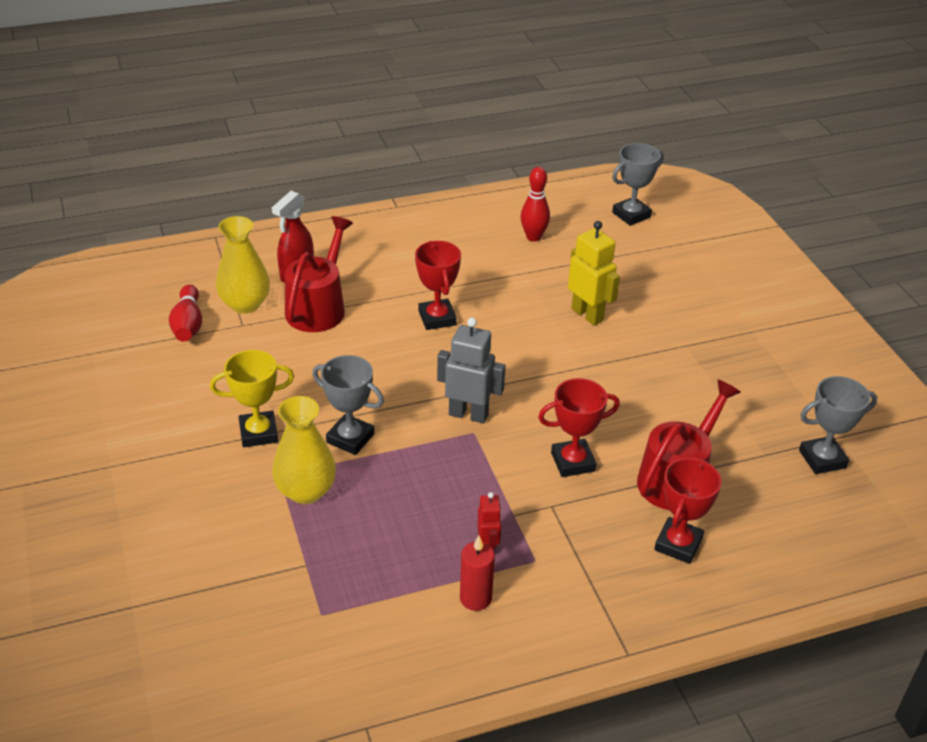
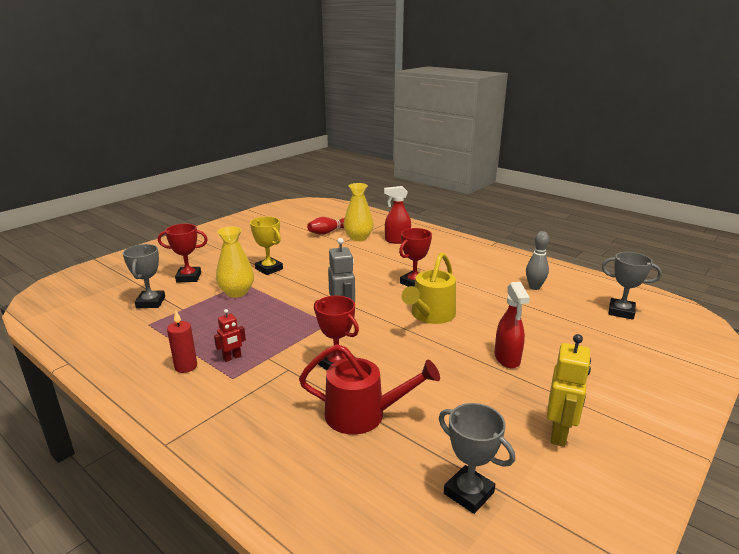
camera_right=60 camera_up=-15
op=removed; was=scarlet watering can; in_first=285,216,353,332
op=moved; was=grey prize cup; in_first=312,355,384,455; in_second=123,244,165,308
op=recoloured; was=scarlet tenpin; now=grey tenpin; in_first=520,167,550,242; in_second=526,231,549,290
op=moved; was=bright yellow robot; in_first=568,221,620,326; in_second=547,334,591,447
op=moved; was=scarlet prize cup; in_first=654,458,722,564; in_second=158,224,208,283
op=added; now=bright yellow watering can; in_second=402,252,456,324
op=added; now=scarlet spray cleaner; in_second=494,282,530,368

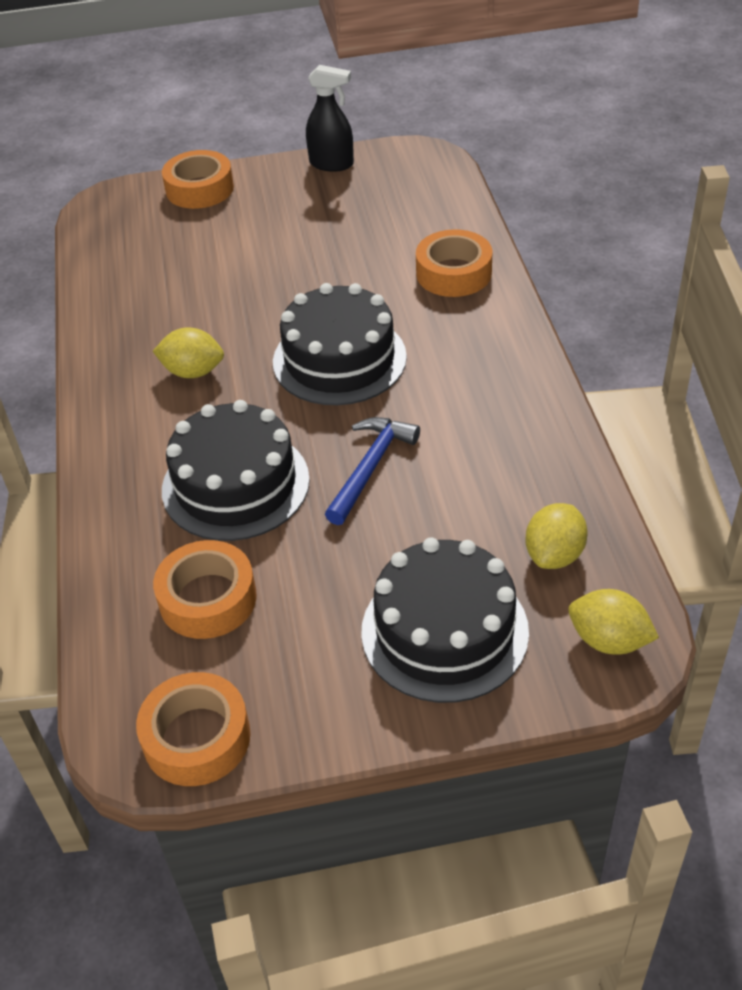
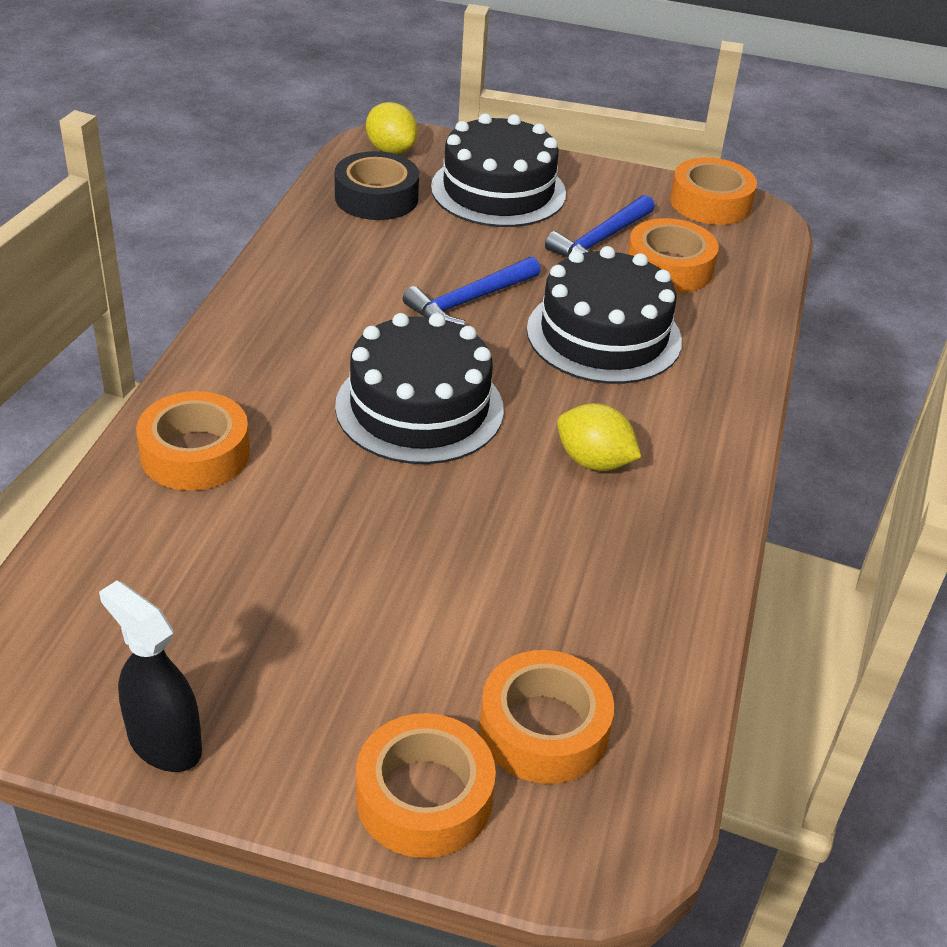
camera_right=-160 camera_up=-5
op=replaced; was=bright yellow citrus fruit; now=jet-black roll of tape; in_first=525,503,588,569; in_second=335,151,419,220
op=added; now=bright orange roll of tape; in_second=479,650,614,784
op=added; now=cobalt claw hammer; in_second=545,195,655,258

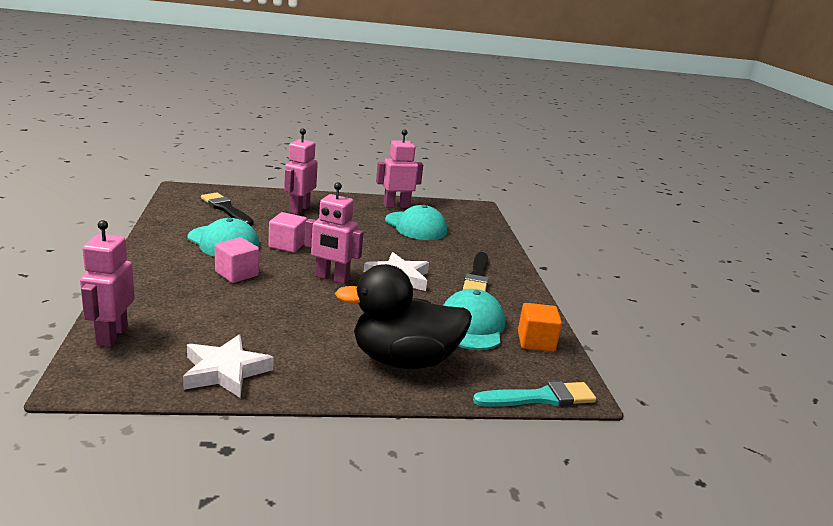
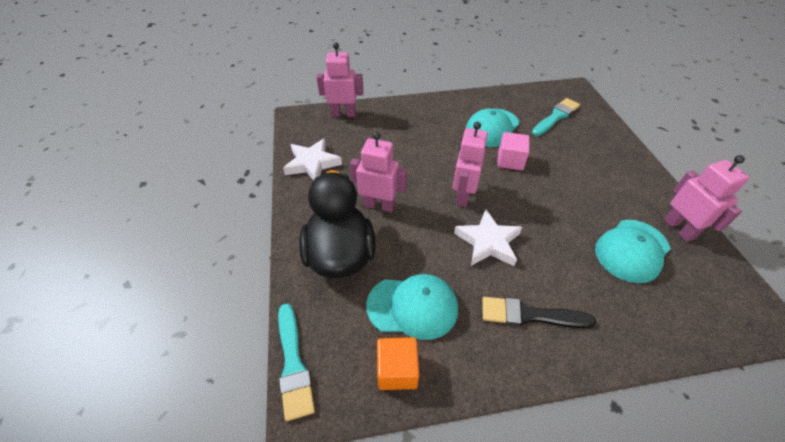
camera_right=90 camera_up=25
op=recoloured; was=jet-black brush; now=teal brush; in_first=201,193,254,226; in_second=532,98,580,136
op=removed; was=rose-pink block; in_first=215,237,259,283
op=moved; was=rose-pink robot; in_first=284,128,318,214; in_second=350,131,407,212

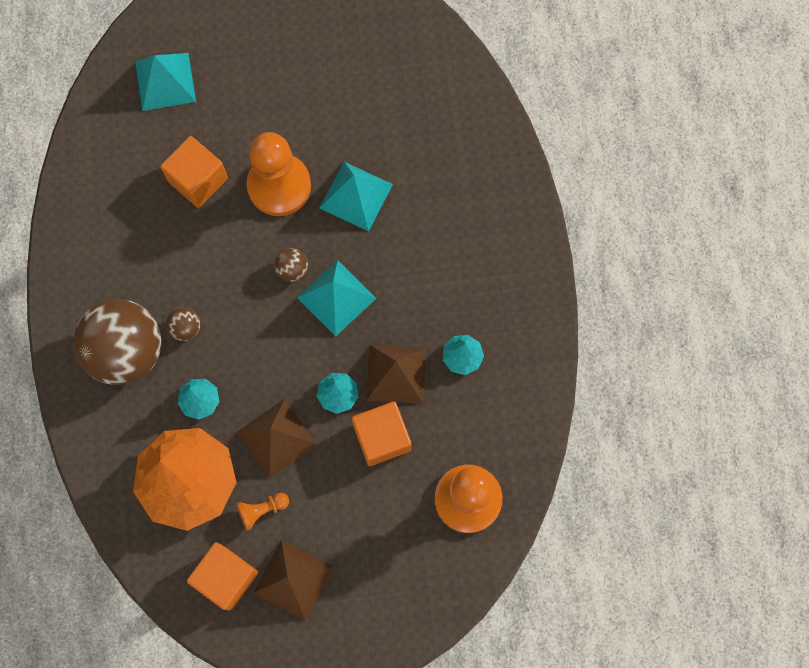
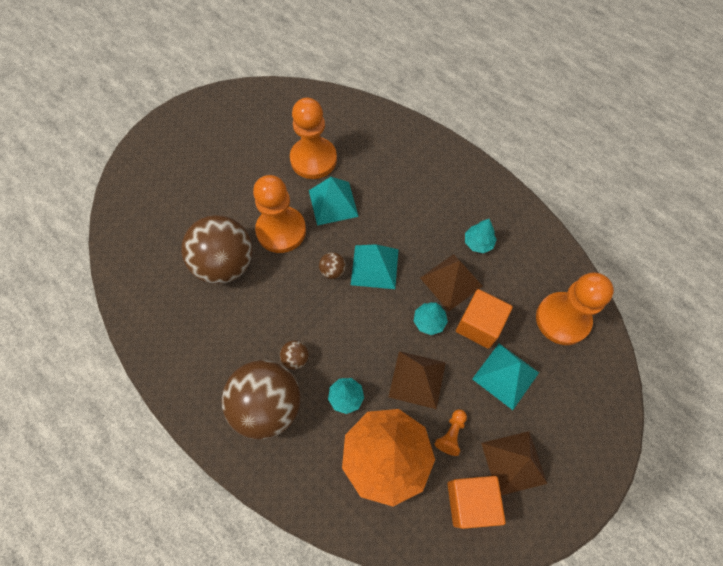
camera_right=-40 camera_up=-10
op=moved; was=teal pyramid shape; in_first=135,53,196,111; in_second=472,344,539,410
op=replaced; was=bright orange block; now=dark brown ball; in_first=160,136,228,208; in_second=181,215,253,284
op=added; now=bright orange chess pawn; in_second=290,98,337,179

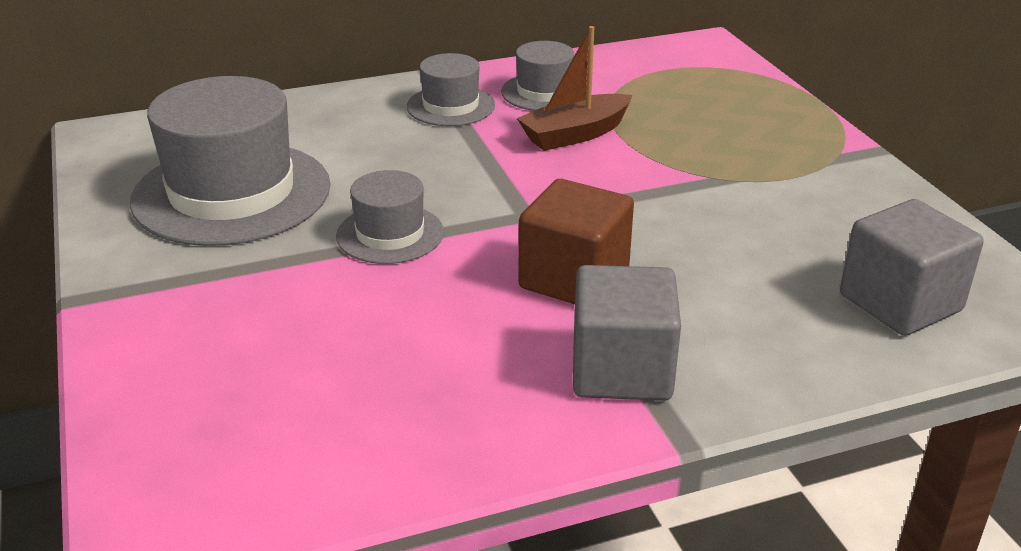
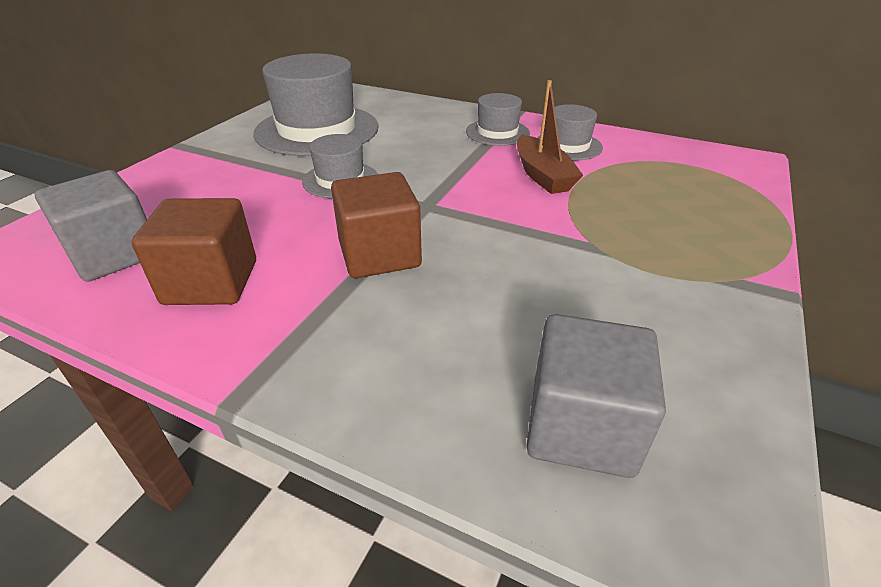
camera_right=45 camera_up=5
op=turned; was=dark brown sailboat; in_first=517,26,632,151; in_second=517,80,583,194; clockwise=-120
op=moved; was=grey block; in_first=573,265,681,401; in_second=34,170,147,282
op=added; now=dark brown block; in_second=131,198,256,305

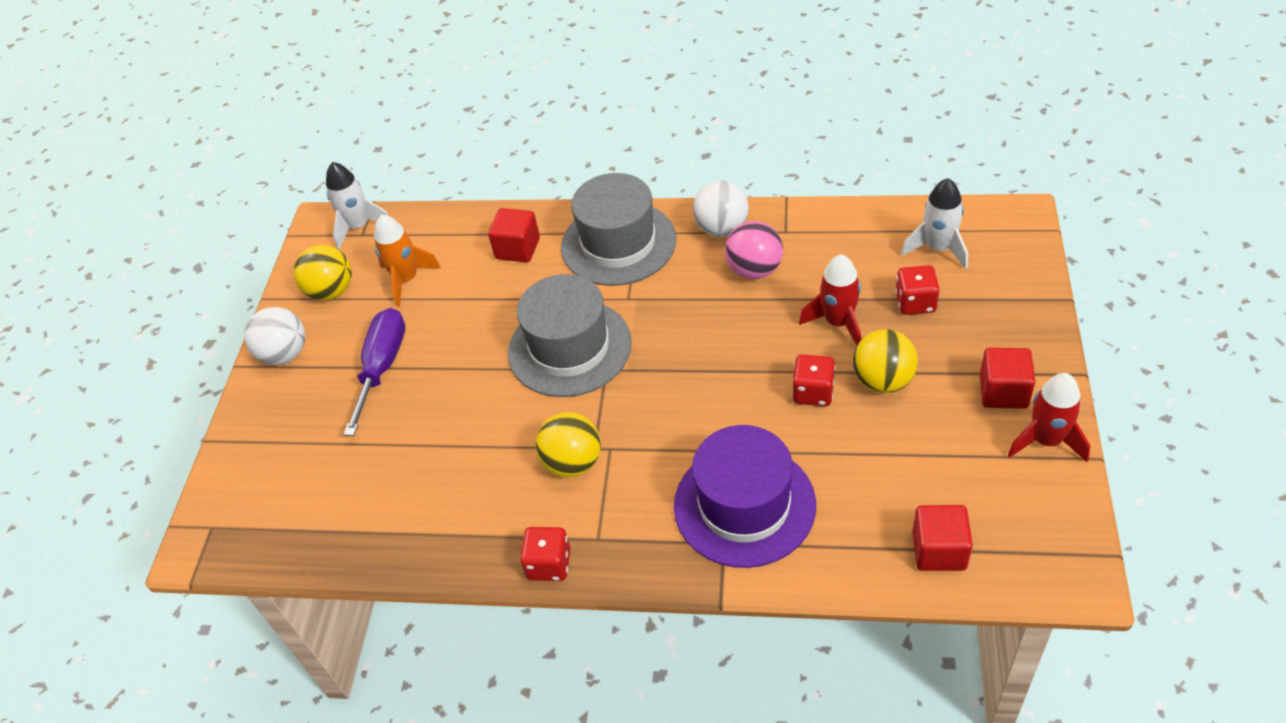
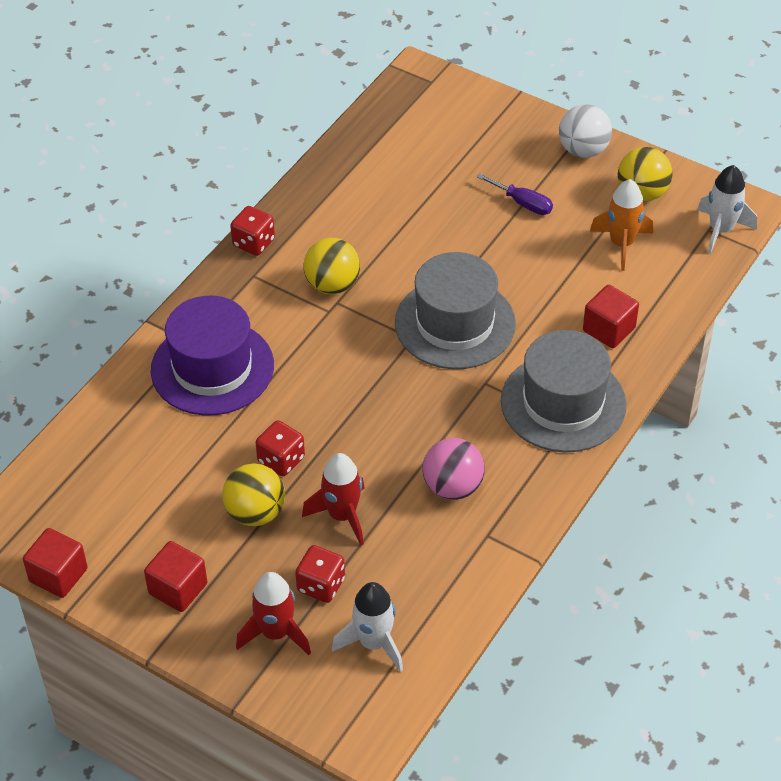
camera_right=110 camera_up=0
op=resized; was=royal purple hand screwdriver; in_first=343,308,405,436; in_second=477,174,553,215; ratio=0.61
op=removed; was=white ball; in_first=693,181,749,237
op=moved; was=scarlet block; in_first=913,505,973,571; in_second=23,528,88,598
op=moved; was=scarlet spaceship; in_first=1008,373,1091,462; in_second=236,572,311,655

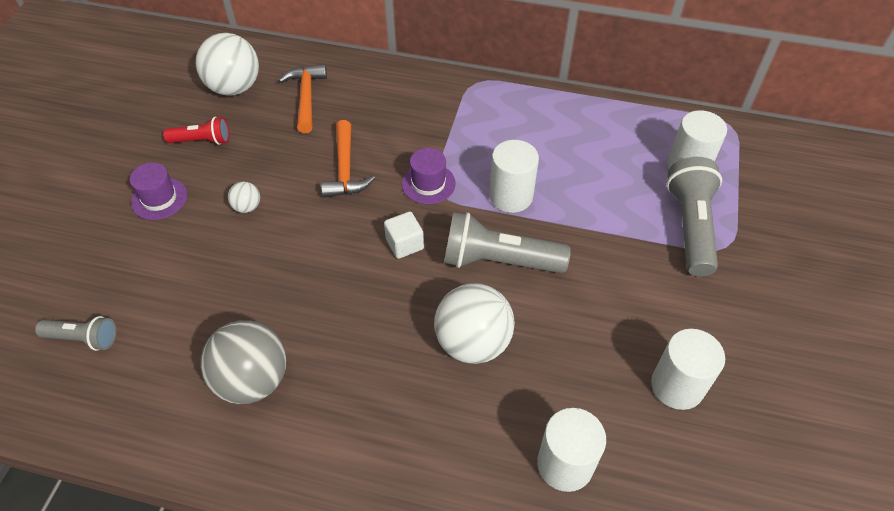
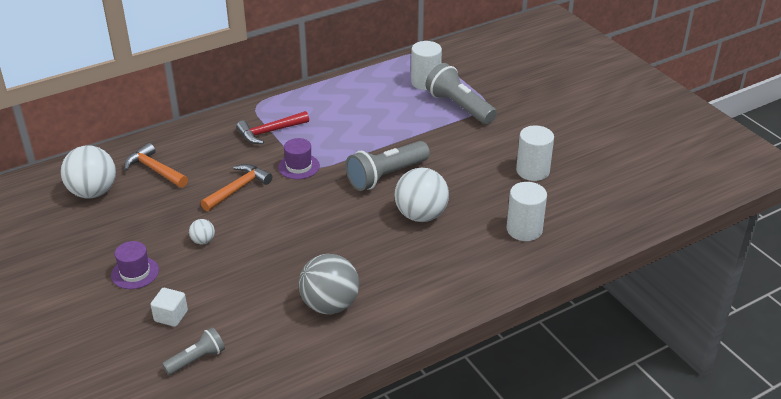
camera_right=-45 camera_up=-15
op=removed; was=scarlet pocket torch; in_first=163,117,229,145
op=turned; was=bright orange claw hammer; in_first=321,120,375,198; in_second=201,164,272,211; clockwise=-90
op=moved; was=white block; in_first=384,212,424,259; in_second=151,288,188,327
op=removed; was=white cylinder shape; in_first=489,140,539,213
op=added; now=scarlet claw hammer; in_second=236,111,309,144

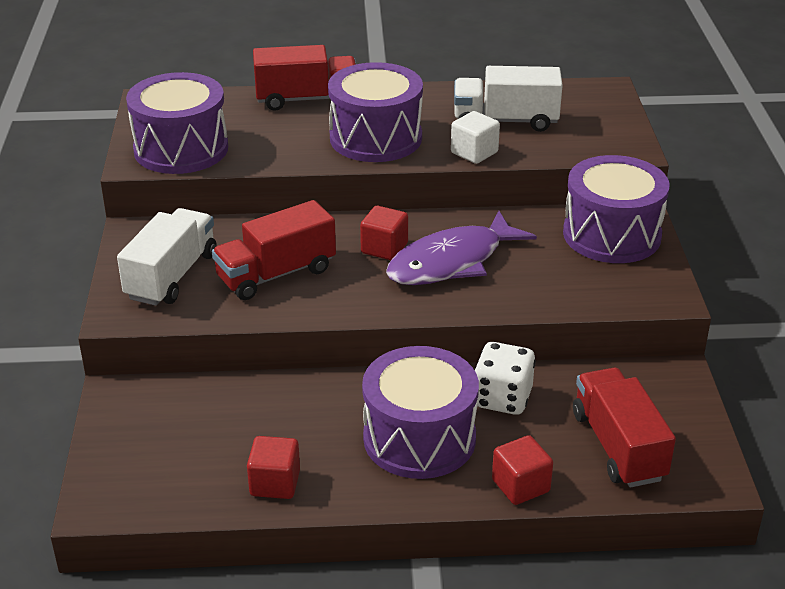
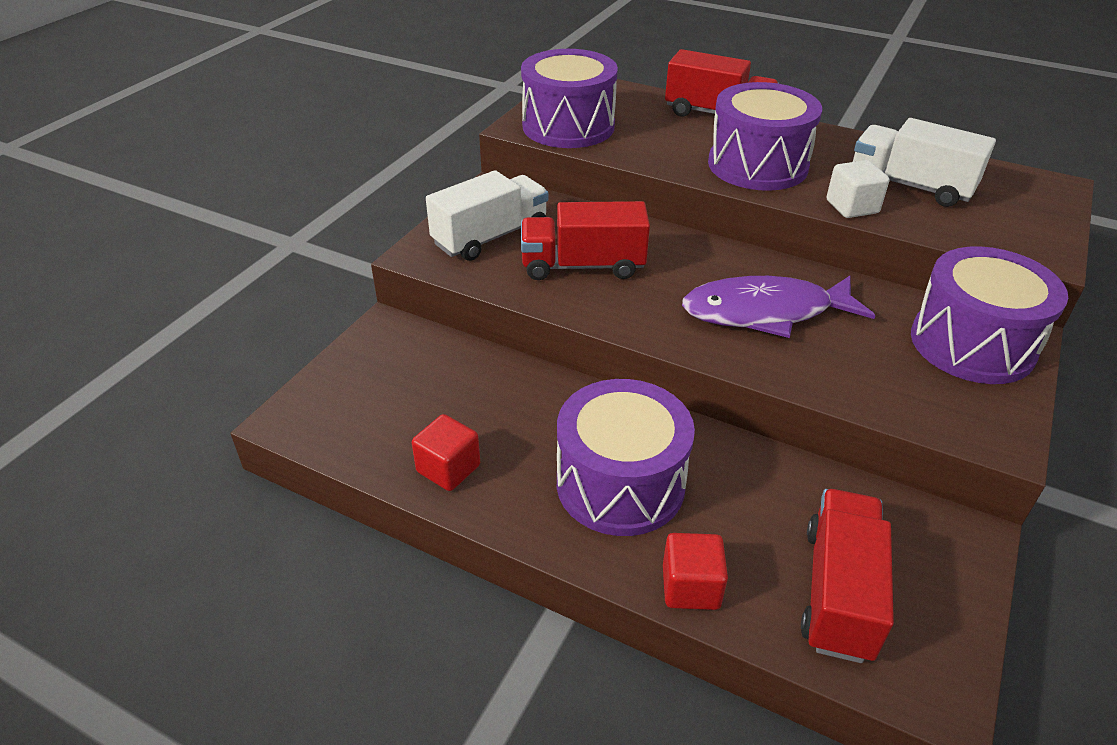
camera_right=30 camera_up=5
op=removed; was=scarlet block; in_first=360,206,408,260
op=removed; was=white game die; in_first=474,342,536,415

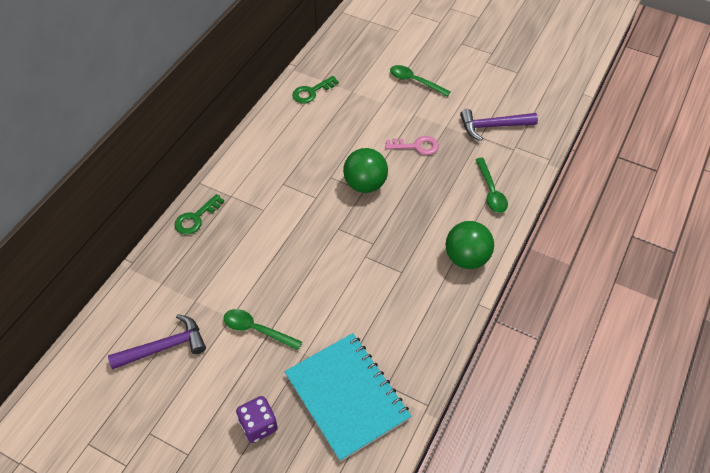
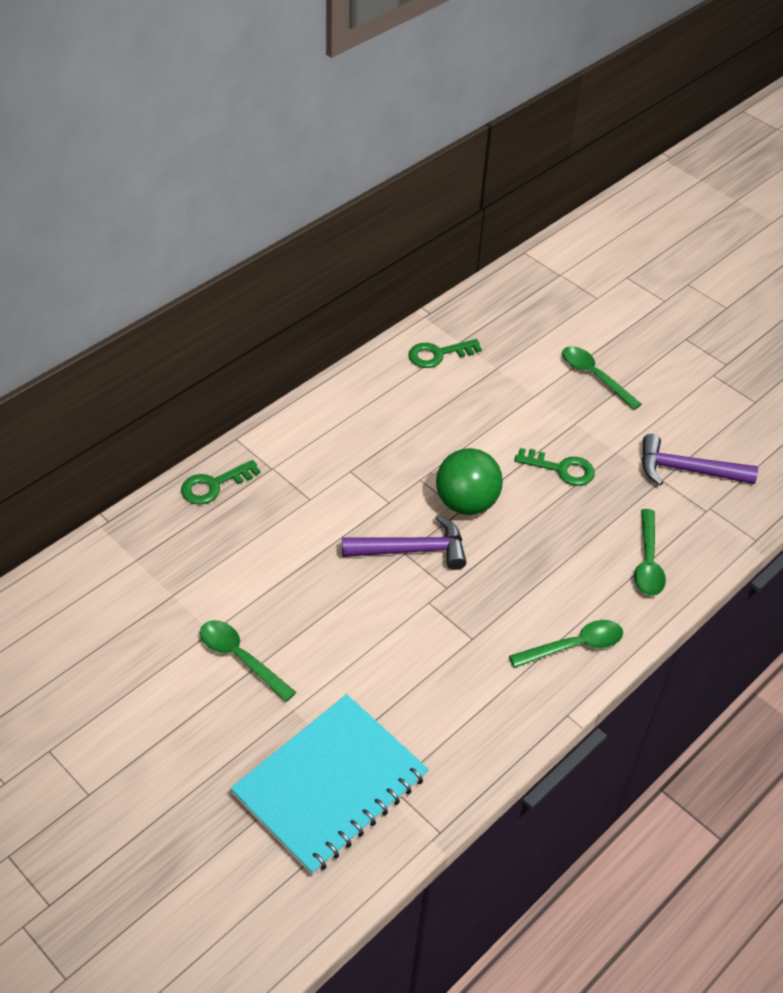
camera_right=15 camera_up=-5
op=moved; was=royal purple claw hammer; in_first=108,314,206,369; in_second=342,515,466,570
op=removed; was=royal purple game die; in_first=236,396,278,443
op=turned; was=teal notebook; in_first=285,333,411,462; in_second=230,694,429,875; clockwise=60
op=recoloured; was=rose-pink key; now=leaf-green key; in_first=385,136,439,155; in_second=514,448,595,486
op=replaced; was=leaf-green ball; now=leaf-green spoon; in_first=446,221,494,269; in_second=509,620,623,668

